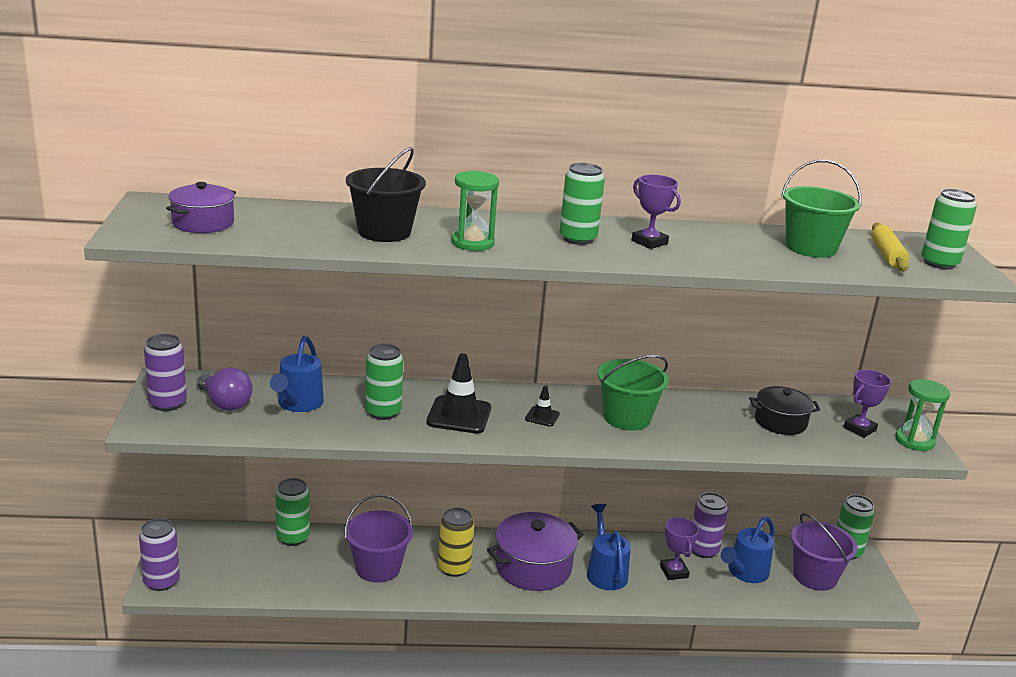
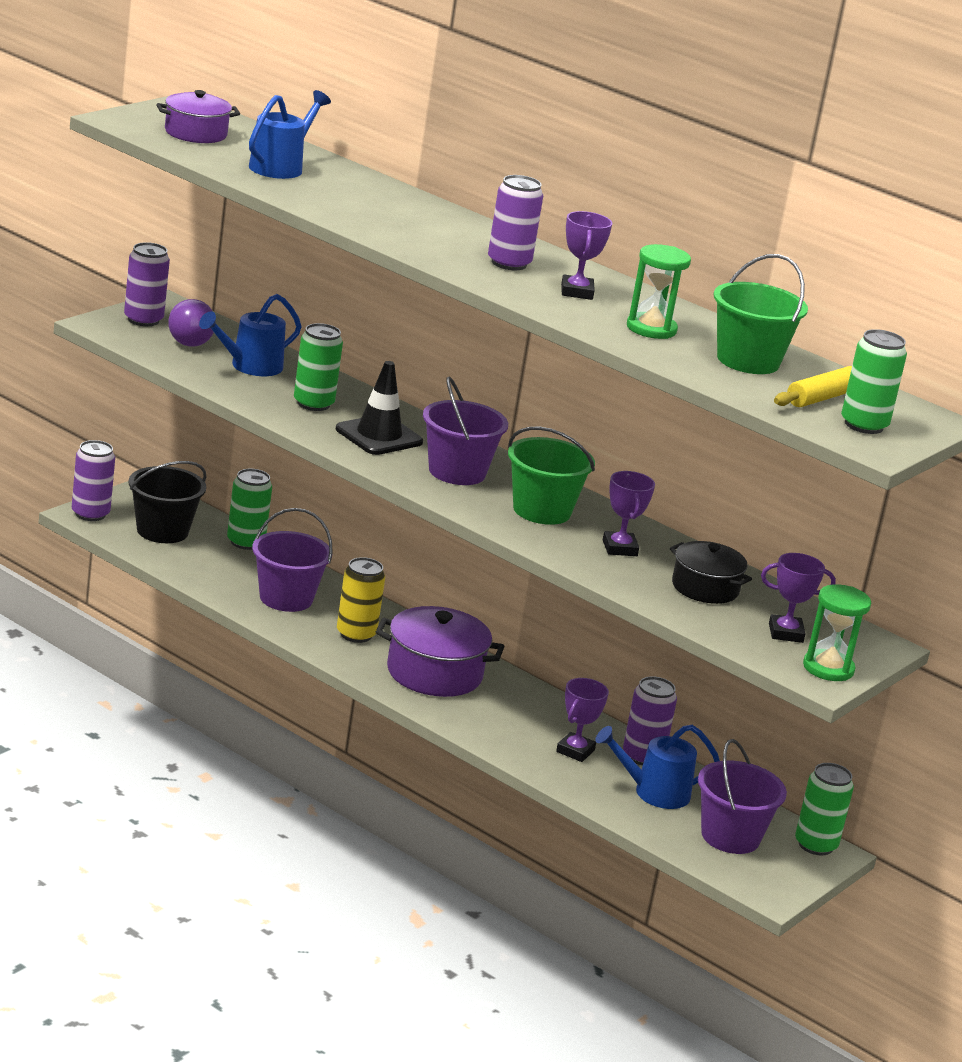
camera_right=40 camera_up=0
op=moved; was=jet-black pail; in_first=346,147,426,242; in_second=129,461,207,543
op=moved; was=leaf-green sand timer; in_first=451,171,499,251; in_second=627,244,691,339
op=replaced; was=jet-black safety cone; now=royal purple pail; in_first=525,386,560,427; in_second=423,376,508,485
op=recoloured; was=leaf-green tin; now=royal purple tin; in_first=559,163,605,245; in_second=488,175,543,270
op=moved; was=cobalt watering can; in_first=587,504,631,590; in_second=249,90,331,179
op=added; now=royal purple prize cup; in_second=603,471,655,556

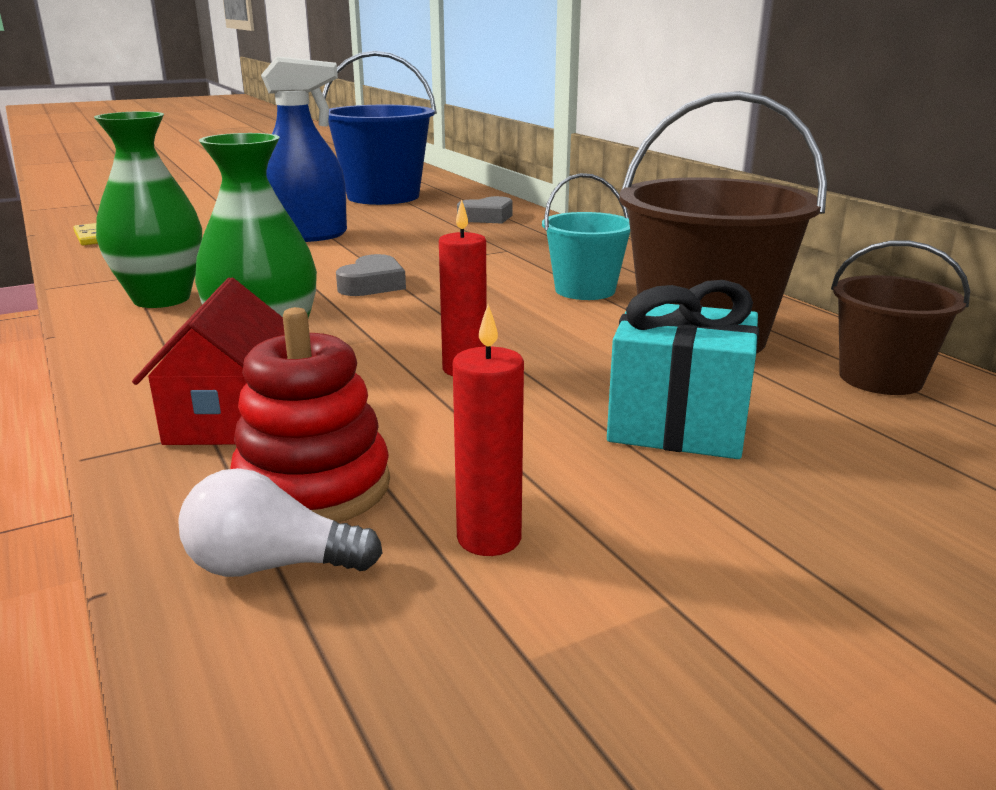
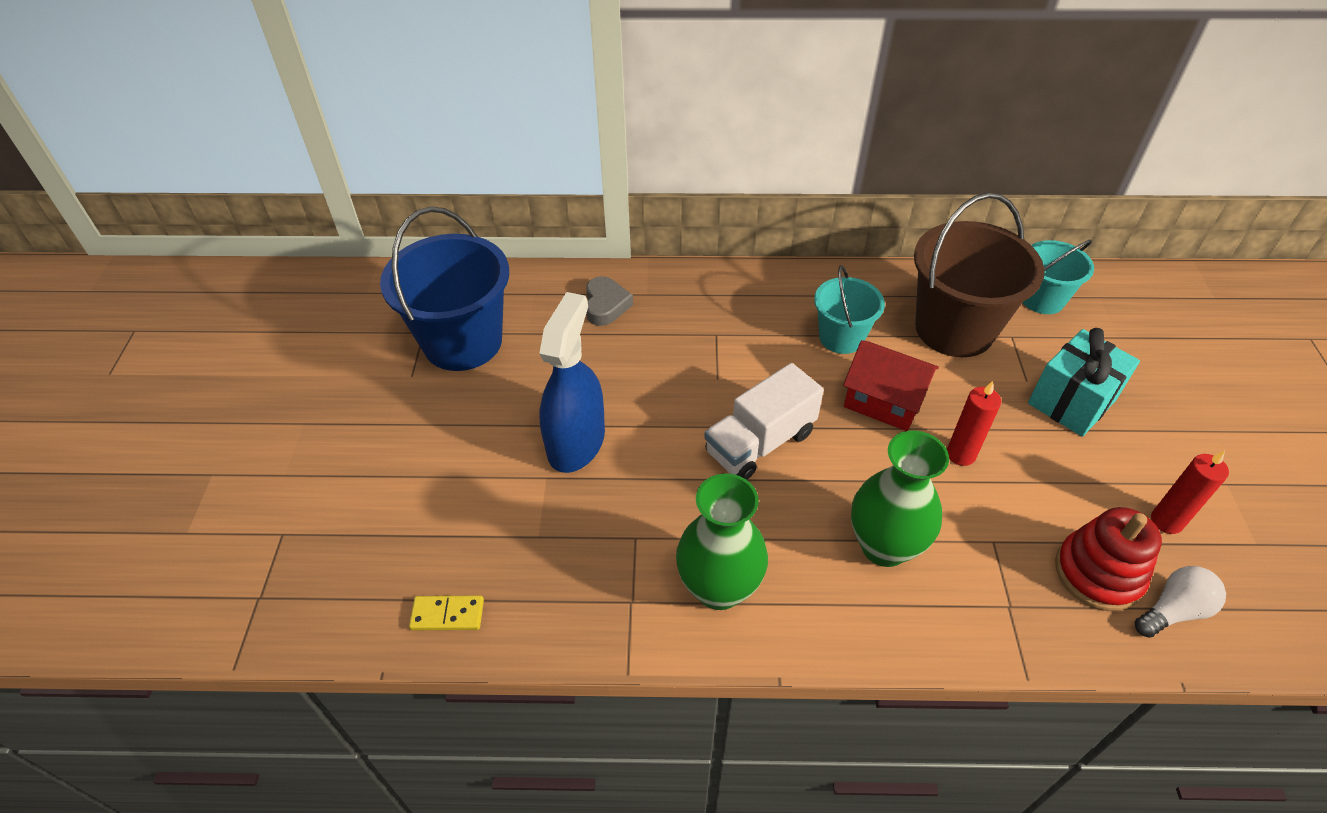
camera_right=-60 camera_up=25
op=moved; was=scarlet house; in_first=132,278,285,445; in_second=843,340,939,431
op=turned; was=white lightbulb; in_first=178,468,383,577; in_second=1135,566,1226,638; clockwise=-150
op=replaced; was=grey love heart; now=white lorry; in_first=336,254,406,296; in_second=704,363,824,480
op=recoloured; was=dark brown pail; now=teal pail; in_first=831,240,970,395; in_second=1023,239,1094,314

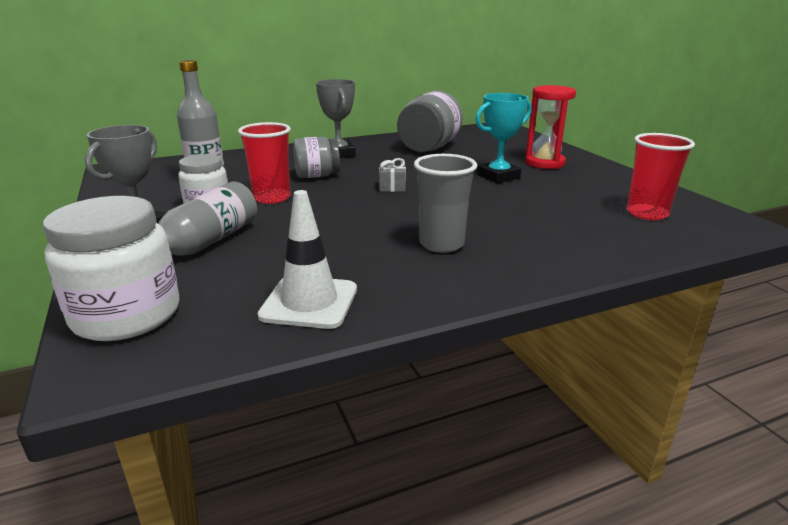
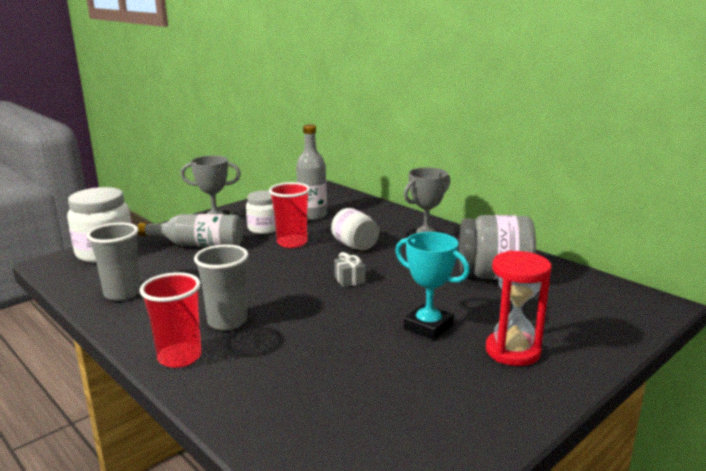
camera_right=70 camera_up=-5
op=replaced; was=white safety cone; now=grey cup; in_first=258,190,357,329; in_second=87,222,141,301
op=recoloured; was=grey preserve jar; now=white preserve jar; in_first=293,137,340,178; in_second=331,208,379,250
op=moved; was=scarlet cup; in_first=627,133,695,220; in_second=139,272,202,368

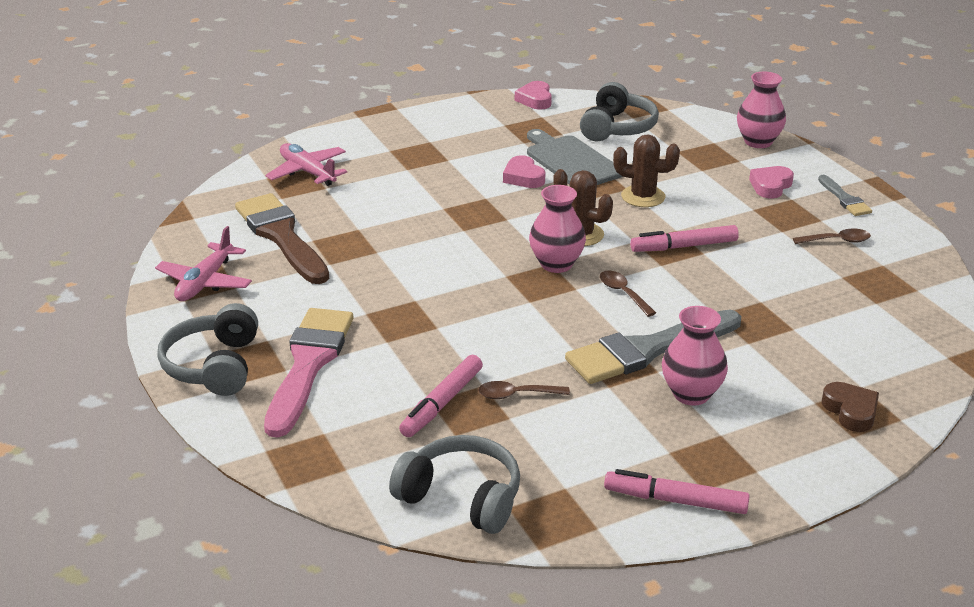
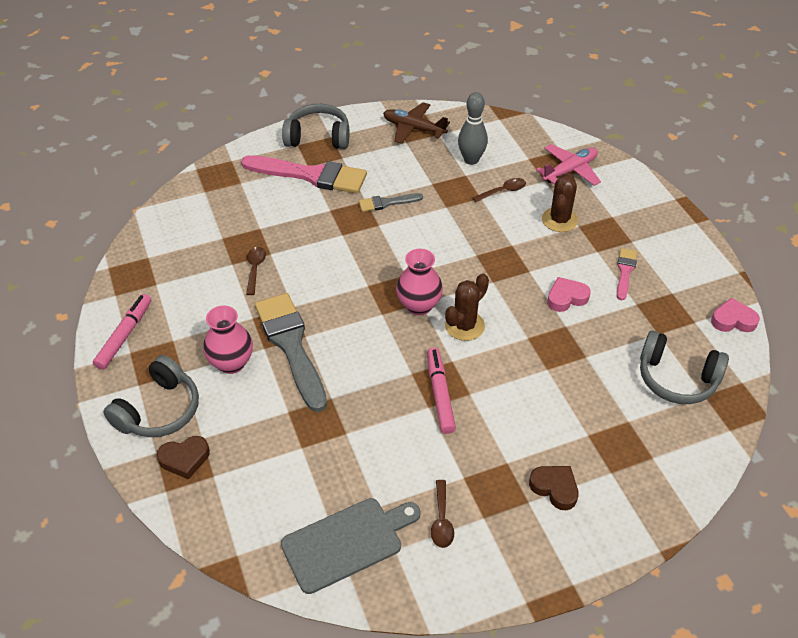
camera_right=95 camera_up=15
op=recoloured; was=rose-pink plane; now=dark brown plane; in_first=155,226,252,301; in_second=383,102,450,144
op=replaced; was=dark brown brush; now=grey tenpin; in_first=235,193,329,284; in_second=458,92,488,165
op=moved; was=grey headset; in_first=389,435,520,534; in_second=103,355,199,437
op=removed; was=rose-pink marker pen; in_first=399,355,483,437
op=moved; was=grey cutting board; in_first=527,129,623,185; in_second=281,498,421,594
op=moved; was=dark brown spoon; in_first=600,271,656,317; in_second=473,178,526,202
op=moved; was=dark brown prickly plant; in_first=613,134,680,207; in_second=542,173,578,232
op=removed; was=rose-pink vase; in_first=737,72,786,148
op=recoloured; was=rose-pink love heart; now=dark brown love heart; in_first=749,166,794,198; in_second=529,466,579,510
op=moved; was=grey brush; in_first=818,175,872,216; in_second=359,193,423,212
op=added; now=rose-pink brush; in_second=617,248,637,300

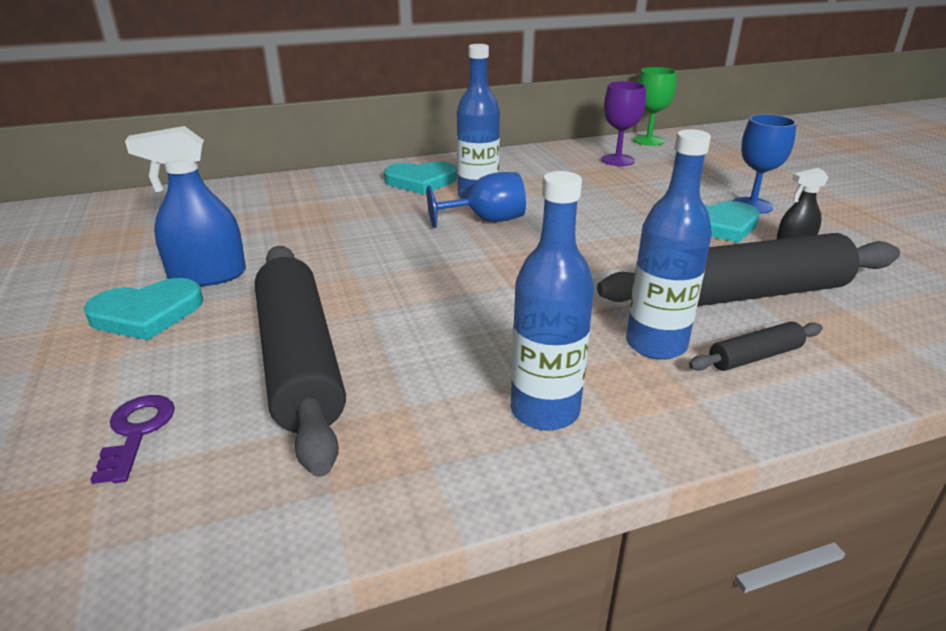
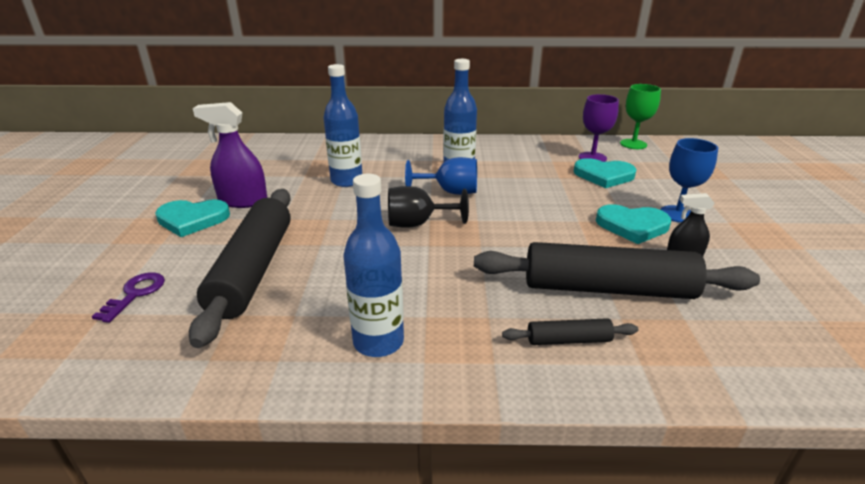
camera_right=20 camera_up=0
op=recoloured; was=cobalt spray cleaner; now=royal purple spray cleaner; in_first=125,126,246,286; in_second=193,102,267,208
op=moved; was=teal love heart; in_first=384,161,457,194; in_second=574,158,637,188
op=moved; was=cobalt drink bottle; in_first=626,129,712,360; in_second=323,64,362,187
op=added; now=jet-black goblet; in_second=388,186,469,228

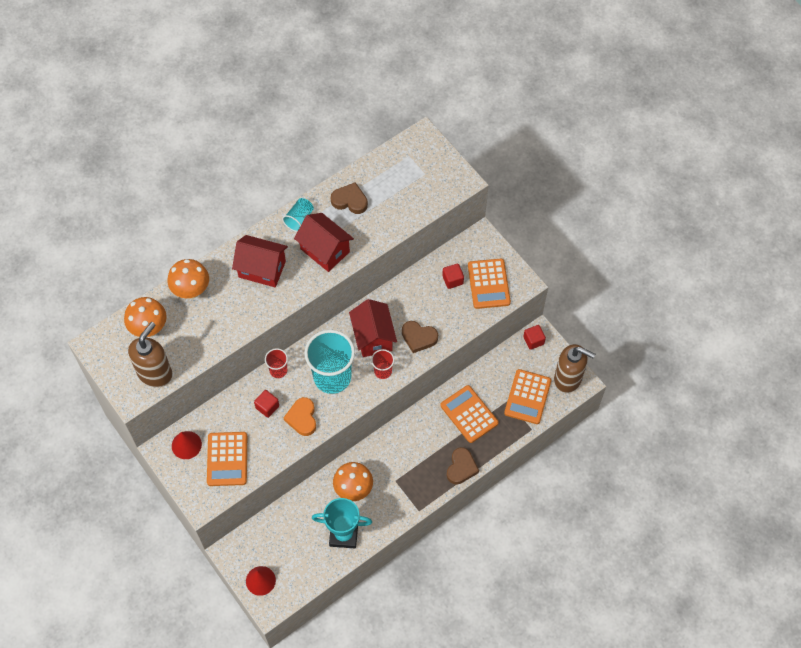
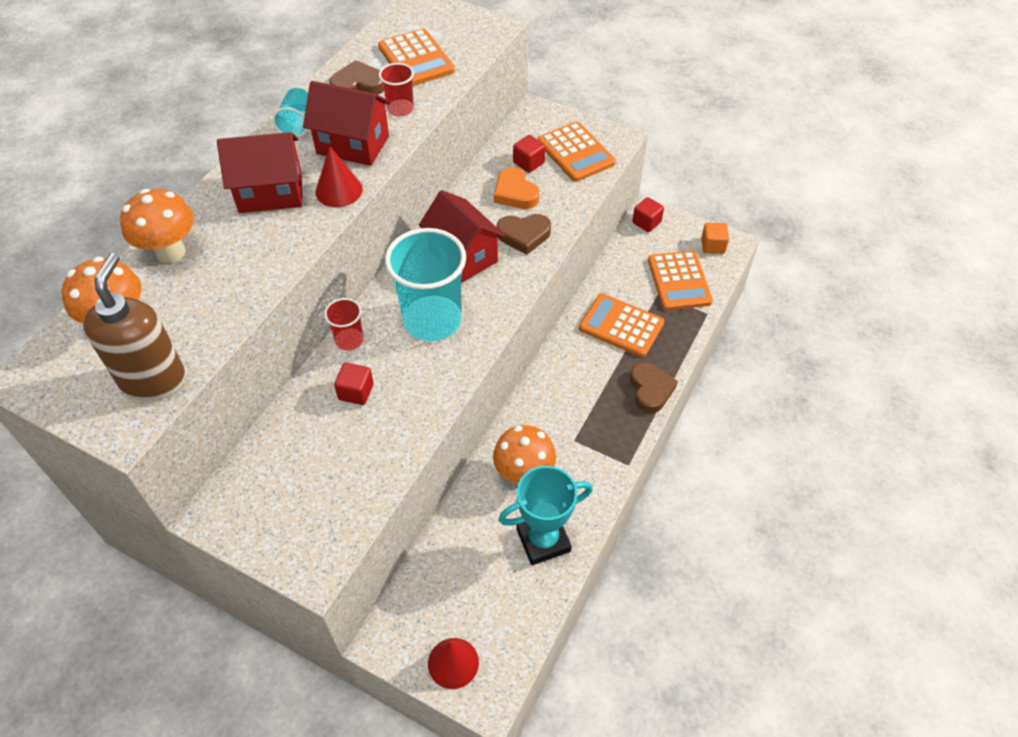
camera_right=-25 camera_up=-10
op=moved; was=scarlet cone shape; in_first=172,431,202,459; in_second=315,146,363,207
op=moved; was=bright orange pocket calculator; in_first=207,432,247,486; in_second=378,28,455,86
op=moved; was=bright orange love heart; in_first=284,397,316,436; in_second=494,167,539,209
op=moved; was=scarlet cup; in_first=371,349,394,379; in_second=379,63,414,116
op=replaced; was=dark brown soap dispenser; now=bright orange block; in_first=554,344,595,393; in_second=701,223,729,254

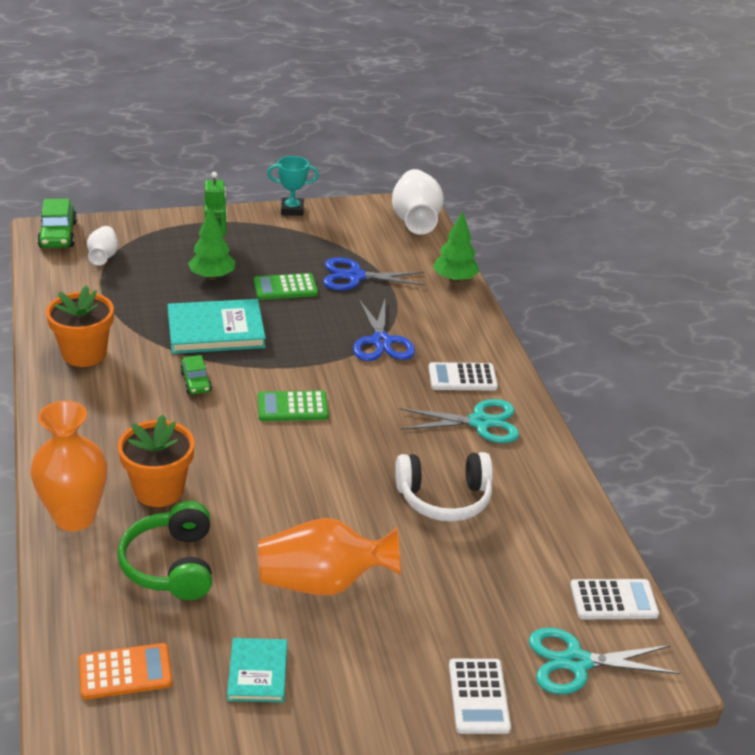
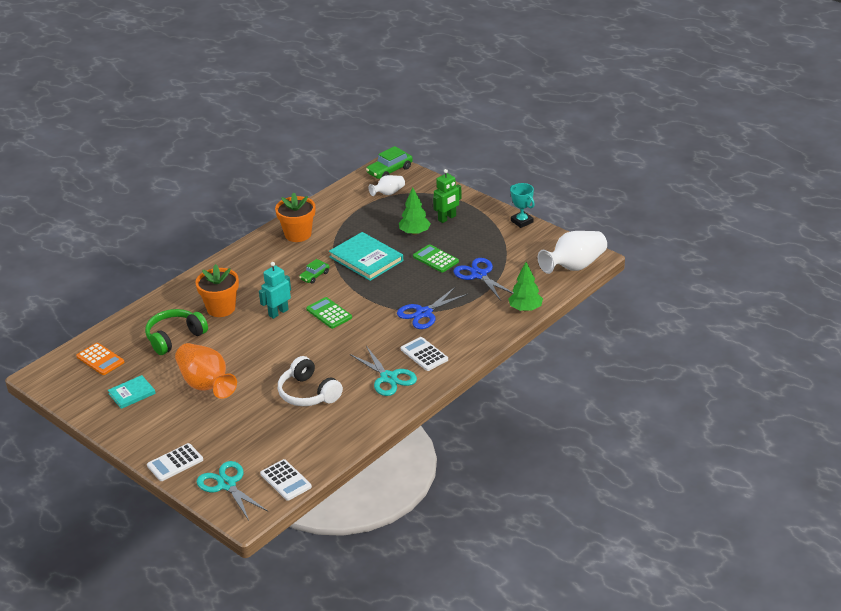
camera_right=60 camera_up=0
op=removed; was=bright orange vase; in_first=30,401,107,531
op=added; now=teal robot; in_second=259,262,291,319

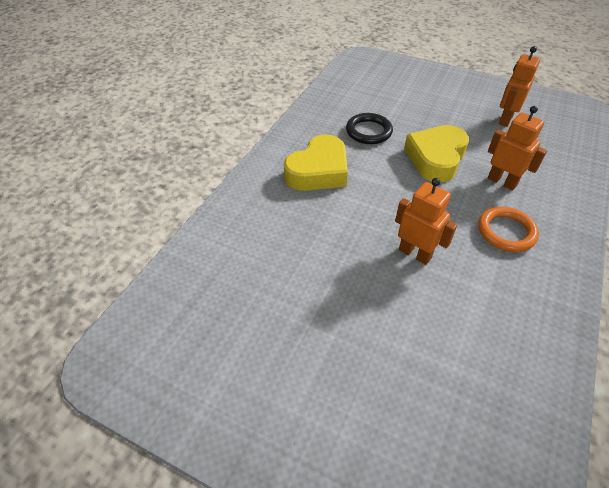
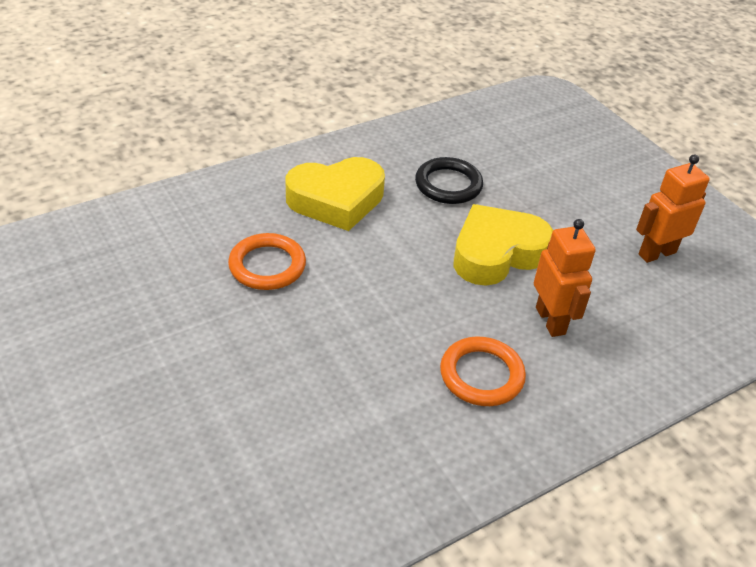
camera_right=30 camera_up=-5
op=removed; was=bright orange robot; in_first=395,178,457,265
op=added; now=bright orange ring; in_second=228,233,306,290

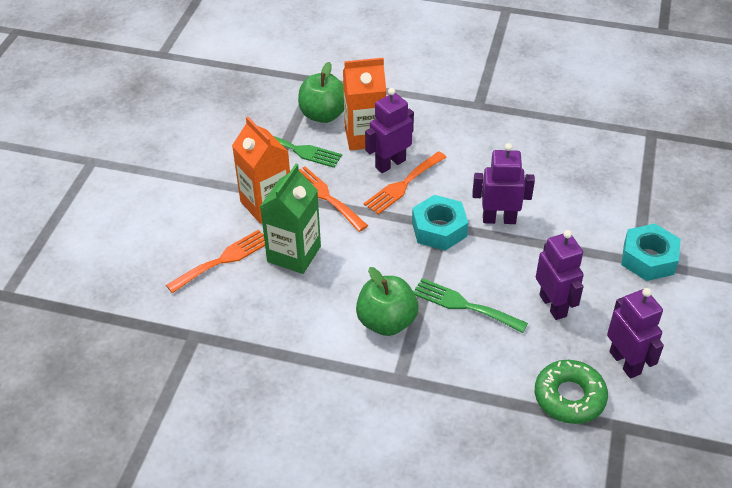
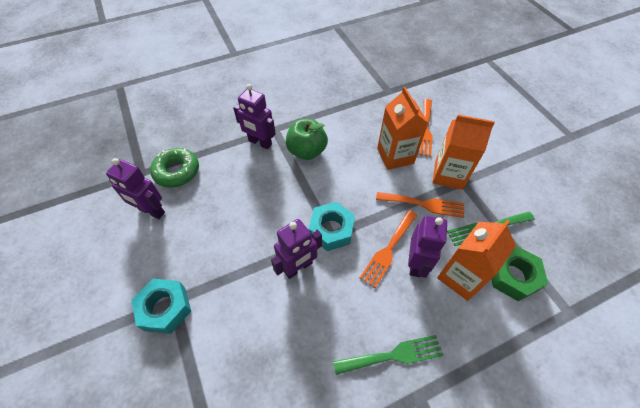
camera_right=140 camera_up=10
op=recoloured; was=leaf-green juice carton; now=bright orange juice carton; in_first=260,164,321,274; in_second=377,87,428,170
op=replaced; was=leaf-green toy apple; now=leaf-green hex nut; in_first=298,62,344,123; in_second=492,246,548,301
op=turned; was=bright orange fork; in_first=364,151,447,215; in_second=360,210,417,288; clockwise=-150
op=moved; was=leaf-green fork; in_first=413,278,528,333; in_second=333,335,443,375
op=moved; was=royal purple robot; in_first=536,230,584,320; in_second=233,84,276,149

